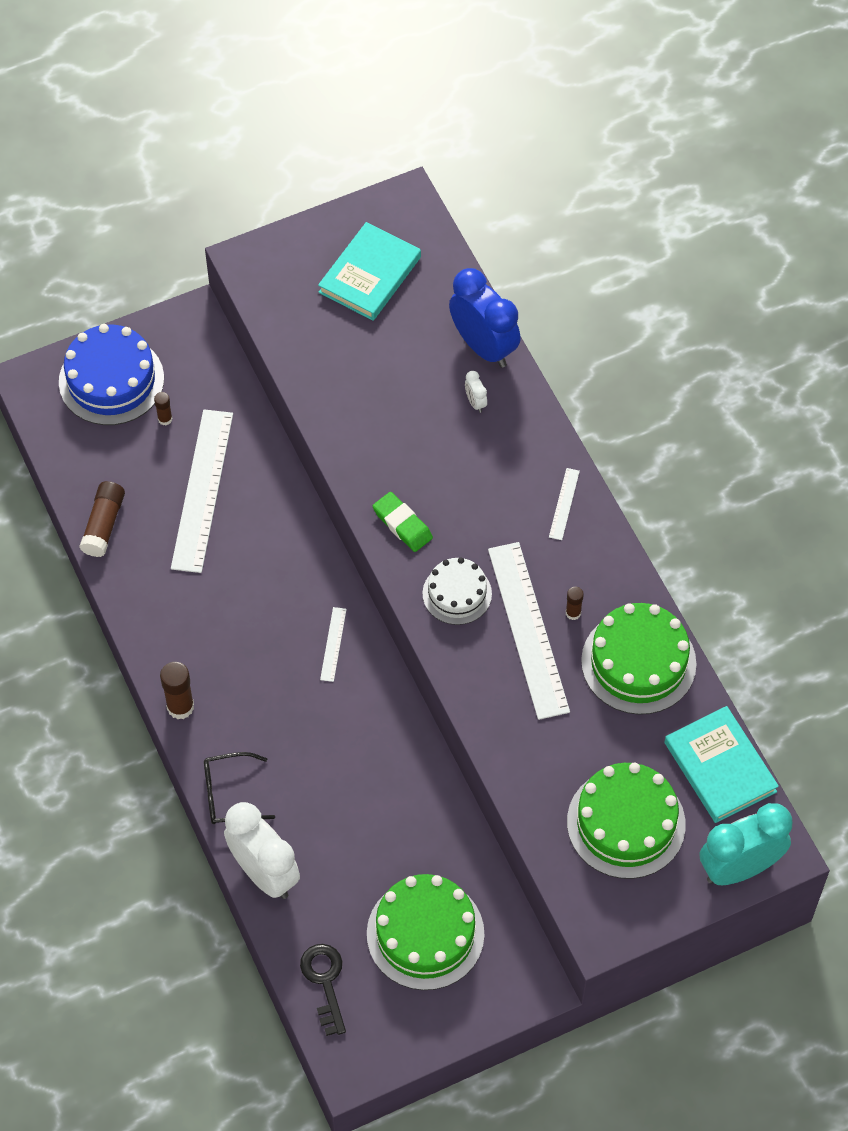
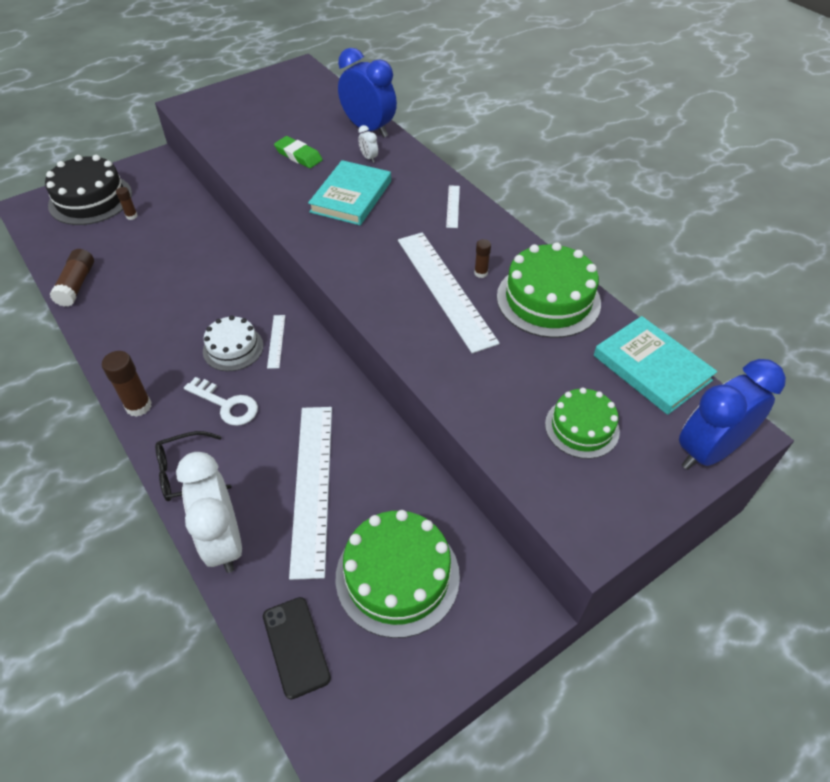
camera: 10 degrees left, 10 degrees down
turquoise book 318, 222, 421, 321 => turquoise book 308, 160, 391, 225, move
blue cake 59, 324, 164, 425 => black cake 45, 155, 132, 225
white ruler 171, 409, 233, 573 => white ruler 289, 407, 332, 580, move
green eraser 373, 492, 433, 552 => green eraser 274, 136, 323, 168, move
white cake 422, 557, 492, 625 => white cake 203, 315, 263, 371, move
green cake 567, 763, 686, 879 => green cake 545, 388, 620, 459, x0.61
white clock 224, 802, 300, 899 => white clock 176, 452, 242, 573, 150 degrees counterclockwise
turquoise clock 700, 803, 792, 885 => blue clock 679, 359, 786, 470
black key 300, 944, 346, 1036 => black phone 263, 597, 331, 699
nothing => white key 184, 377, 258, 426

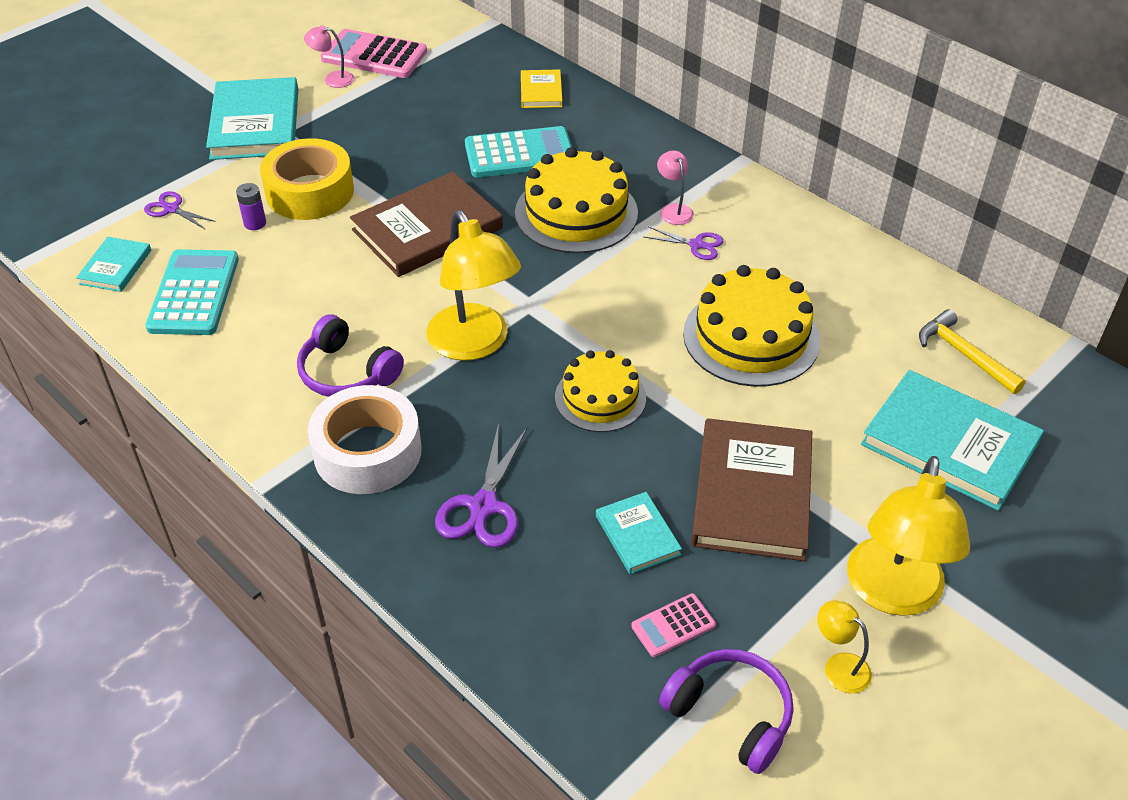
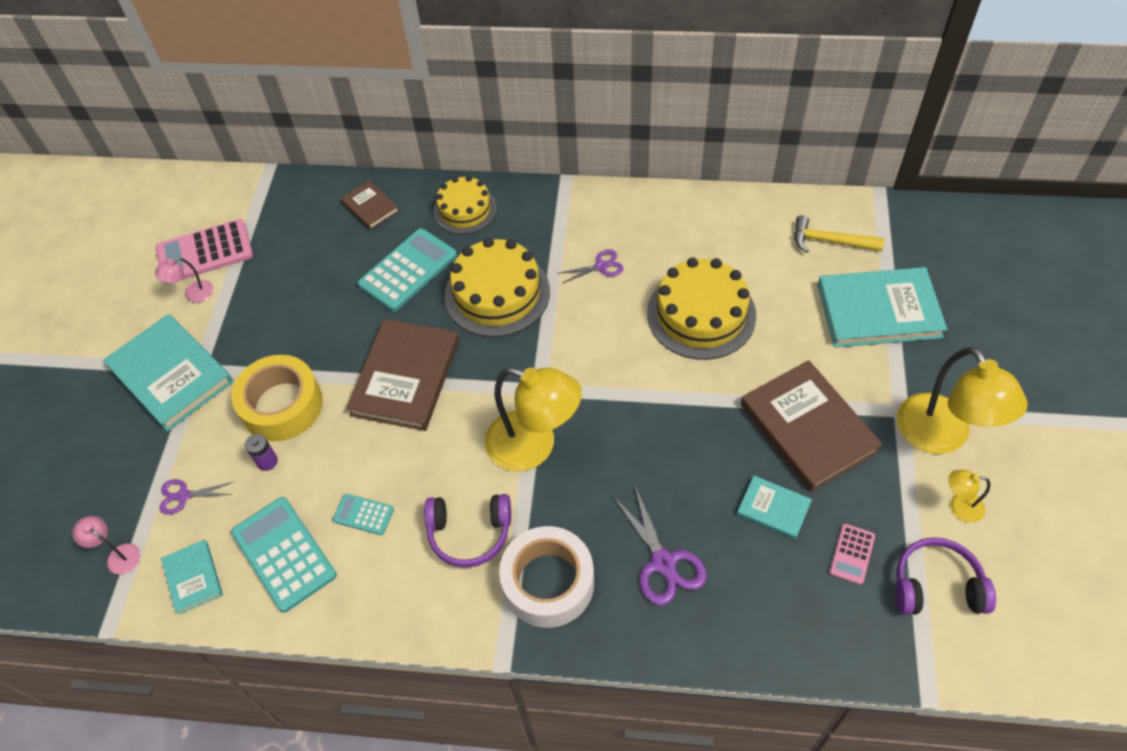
camera: 35 degrees left, 10 degrees up
yellow book 521, 69, 562, 108 => brown book 341, 180, 399, 230
pink lamp 657, 150, 694, 225 => pink lamp 72, 516, 141, 574, move
yellow cake 555, 350, 646, 432 => yellow cake 433, 176, 497, 234, move
nothing => turquoise calculator 333, 494, 394, 535

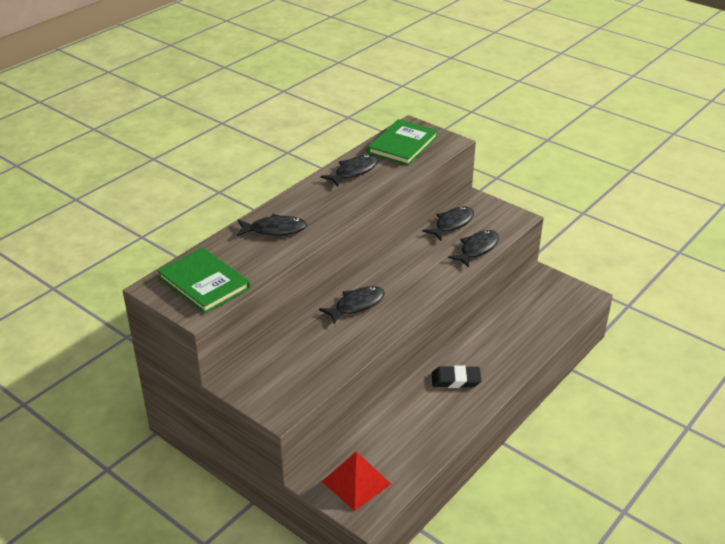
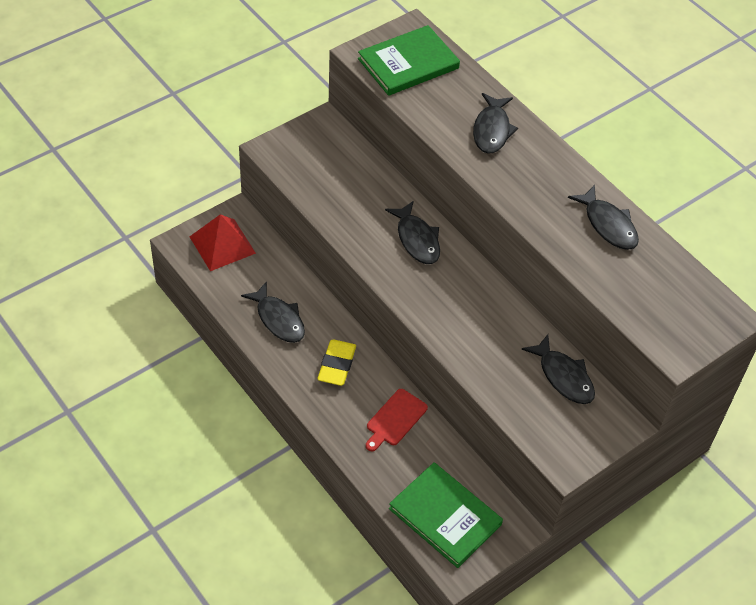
camera: 100 degrees right, 15 degrees up
green book 367, 119, 438, 166 => green book 389, 462, 503, 568, move
black fish 448, 230, 499, 268 => black fish 241, 281, 305, 343, move
black eraser 432, 365, 482, 388 => yellow eraser 317, 339, 356, 386
nothing => red cutting board 366, 389, 428, 451

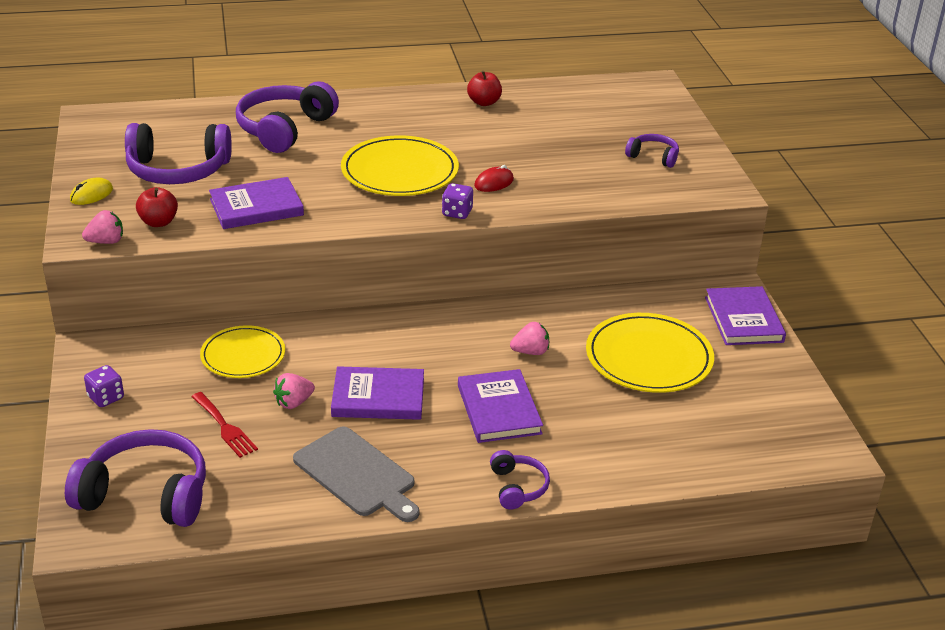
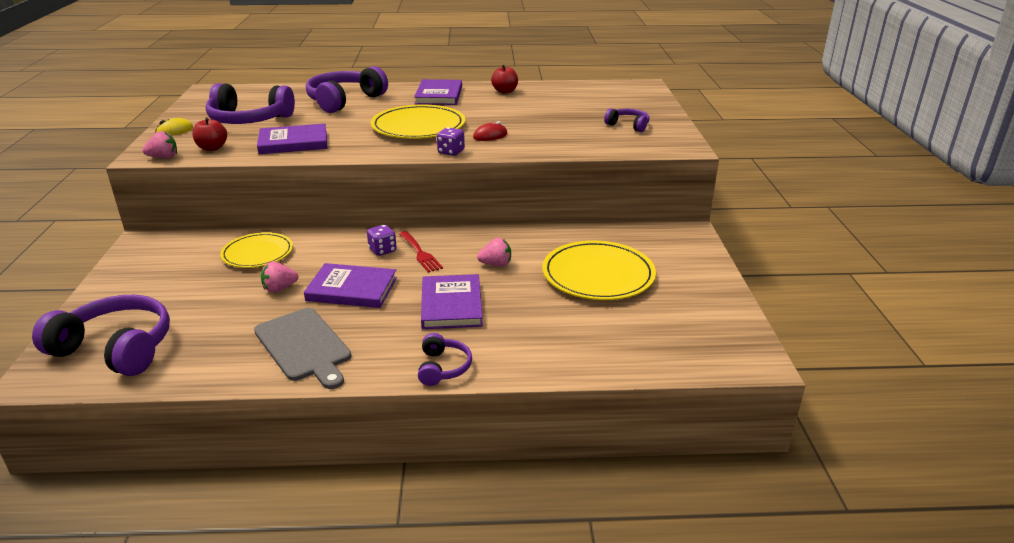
camera: 10 degrees right, 5 degrees down
purple book 705, 286, 786, 345 => purple book 414, 79, 462, 105, move
purple dice 84, 365, 124, 407 => purple dice 367, 225, 397, 256, move
red fork 191, 392, 258, 458 => red fork 399, 231, 443, 273, move

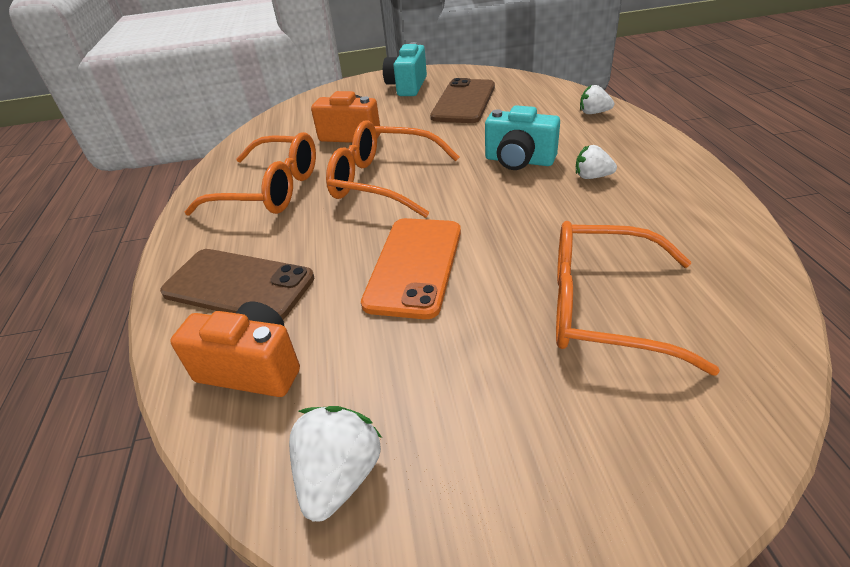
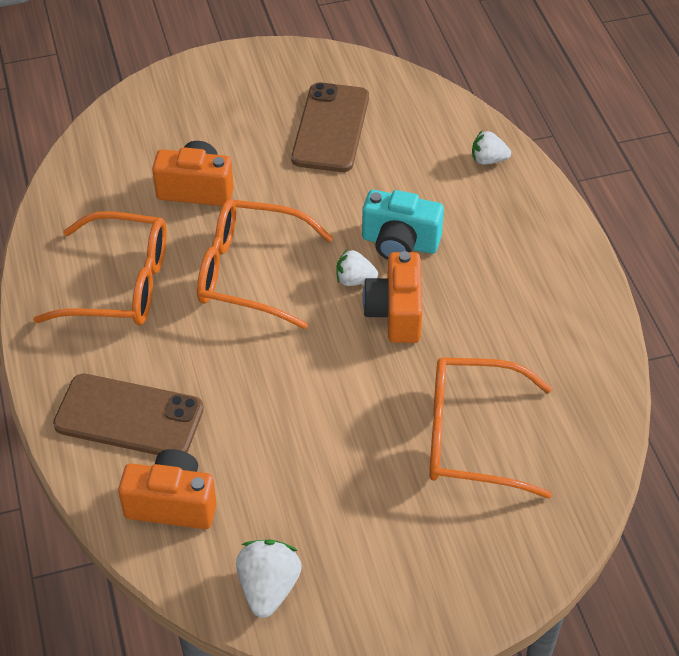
camera: 10 degrees left, 10 degrees up
turquoise camera 383, 42, 427, 96 => nothing
white strawberry 576, 145, 617, 179 => white strawberry 336, 250, 378, 286, move
orange phone 361, 218, 461, 319 => nothing
nothing => orange camera 362, 251, 422, 343

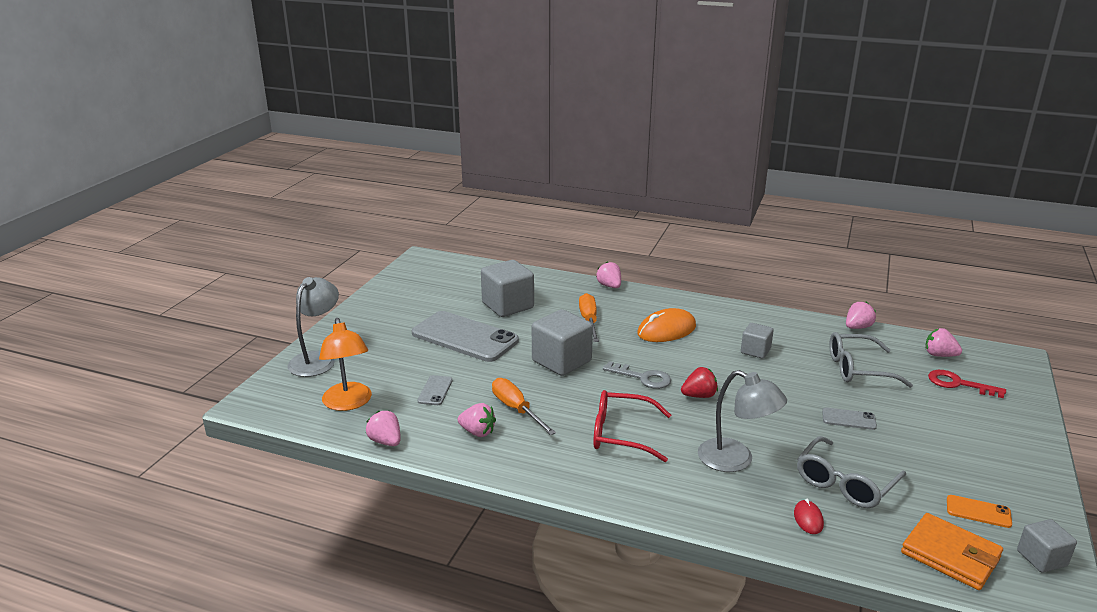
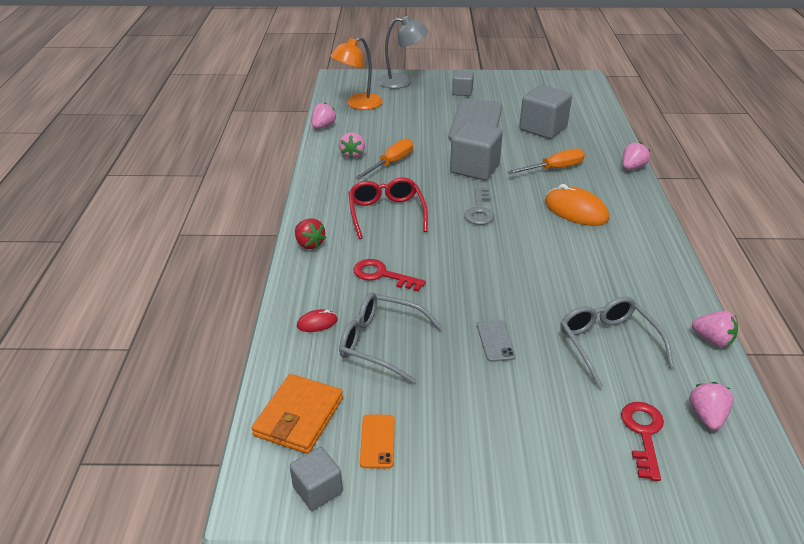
camera: 70 degrees right, 10 degrees up
grey cube 741, 323, 774, 359 => grey cube 452, 70, 474, 96, move
red strawberry 681, 367, 718, 398 => red strawberry 295, 218, 326, 249, move
grey lamp 698, 370, 787, 472 => red key 353, 259, 426, 291
grey phone 418, 375, 453, 405 => nothing

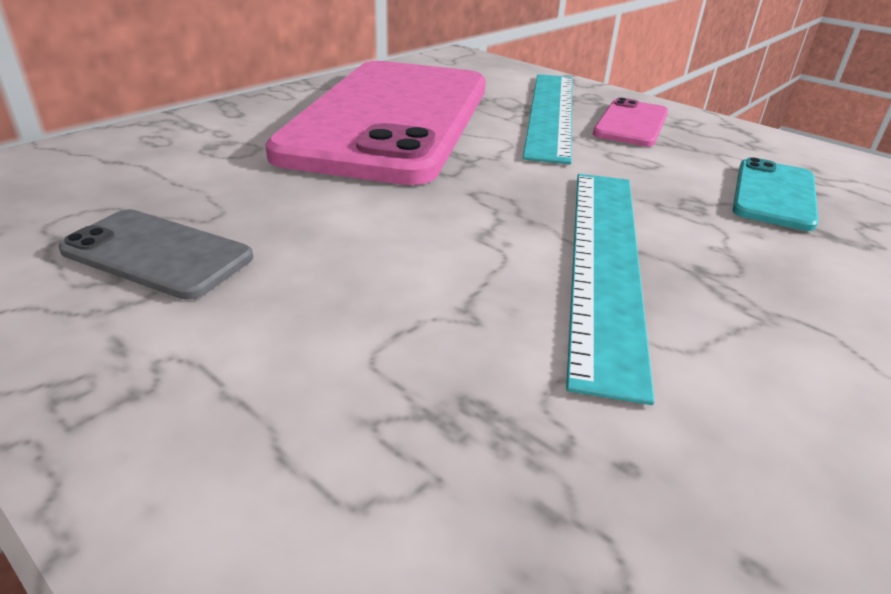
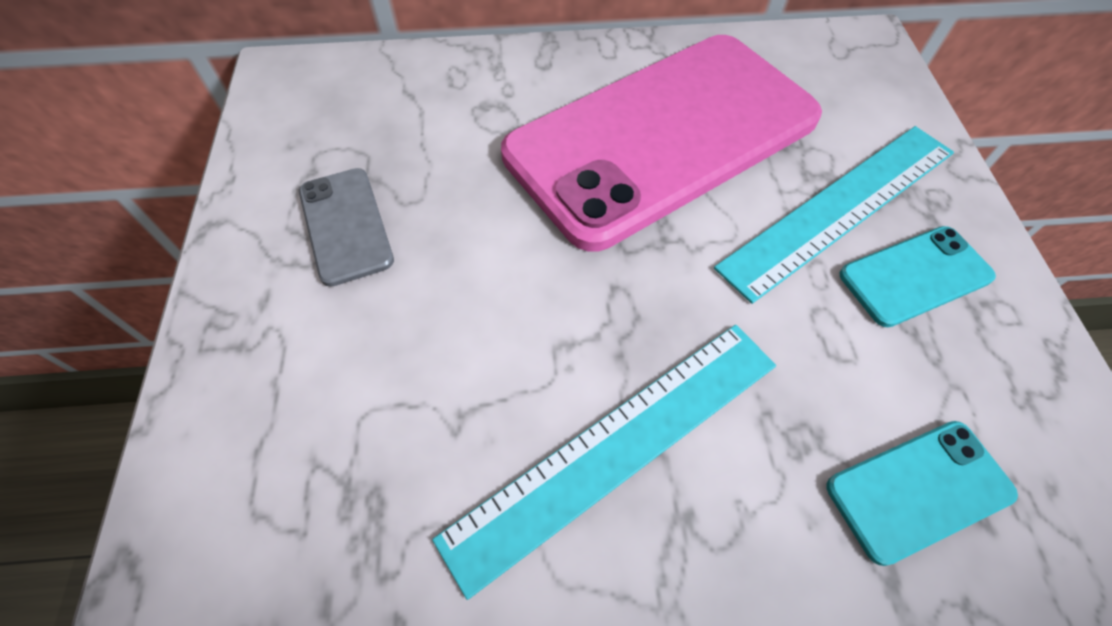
camera: 45 degrees right, 25 degrees up
pink phone 593, 98, 668, 146 => turquoise phone 840, 226, 996, 327

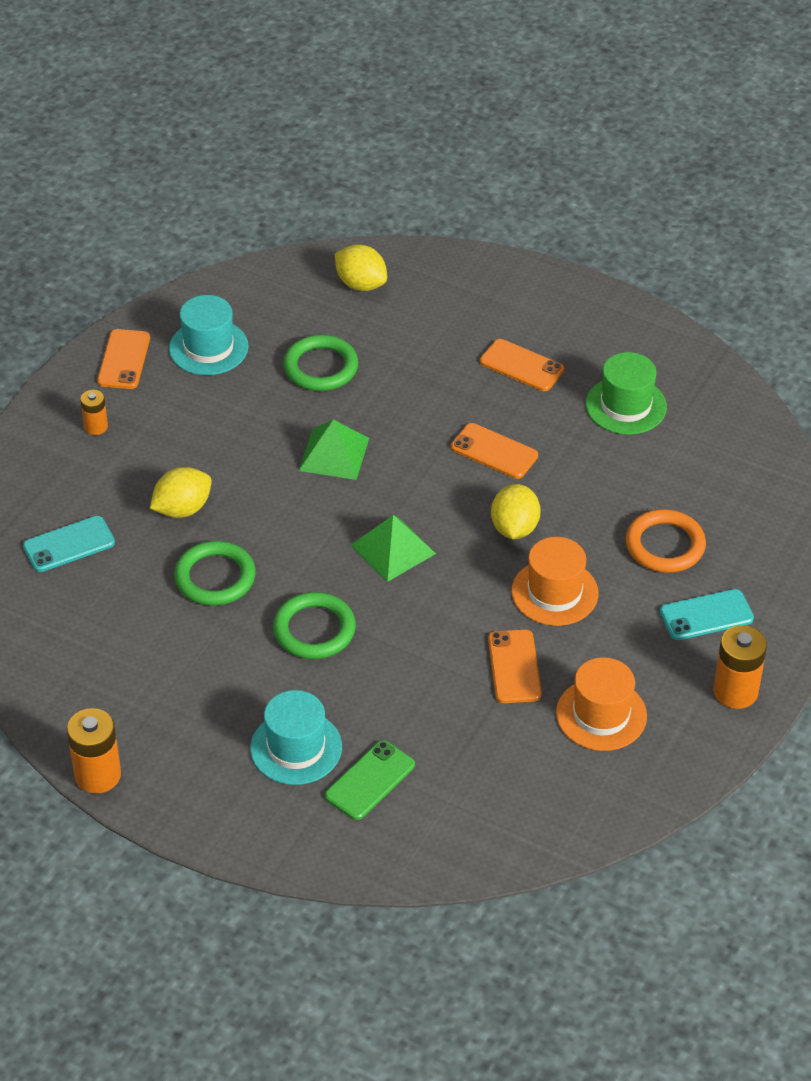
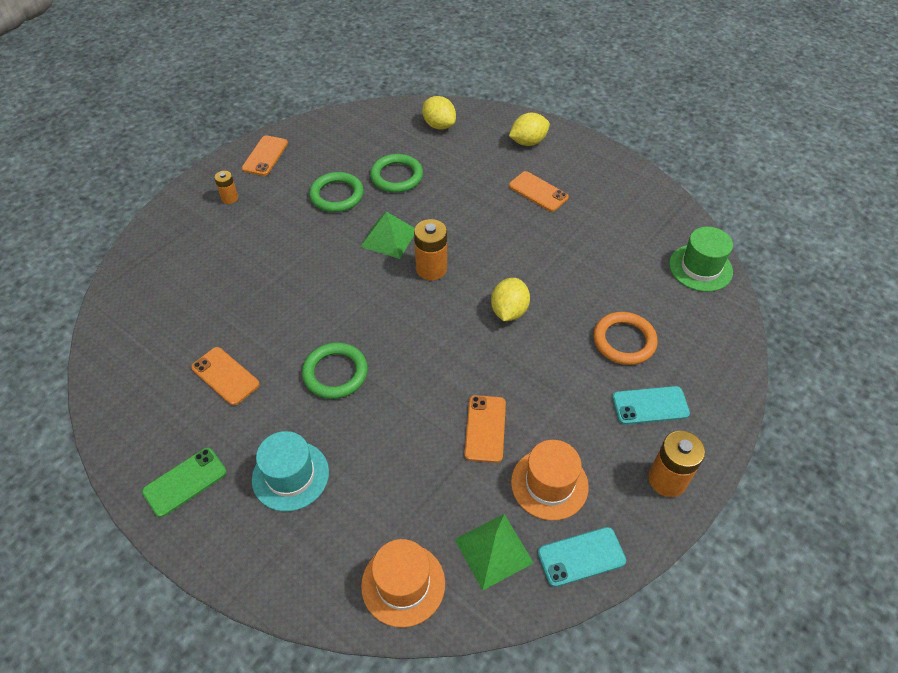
camera: 10 degrees right, 5 degrees up
turquoise hat 169, 295, 249, 375 => nothing
green hat 586, 352, 667, 435 => green hat 669, 227, 733, 292, move
orange phone 451, 423, 538, 479 => orange phone 191, 347, 260, 405, move
yellow lemon 150, 467, 212, 518 => yellow lemon 509, 113, 550, 146, move
green pyramid 351, 515, 436, 582 => green pyramid 455, 514, 534, 590, move
turquoise phone 23, 516, 115, 572 => turquoise phone 538, 527, 626, 587, move
orange hat 511, 537, 598, 626 => orange hat 361, 539, 445, 628, move
green ring 174, 541, 256, 606 => green ring 309, 172, 364, 212, move
orange battery 67, 708, 121, 794 => orange battery 414, 219, 447, 280, move
green phone 325, 740, 415, 820 => green phone 142, 448, 227, 517, move

